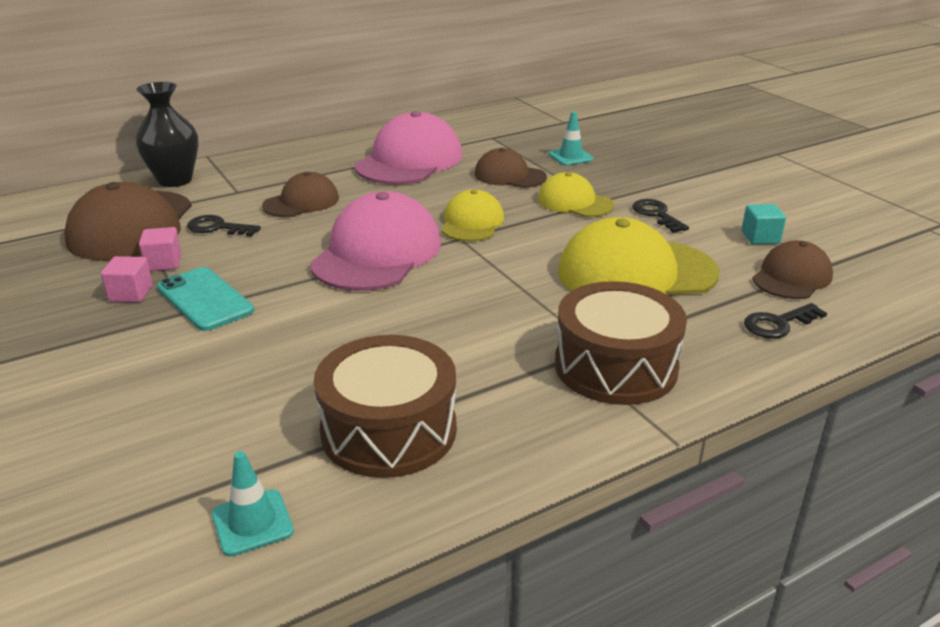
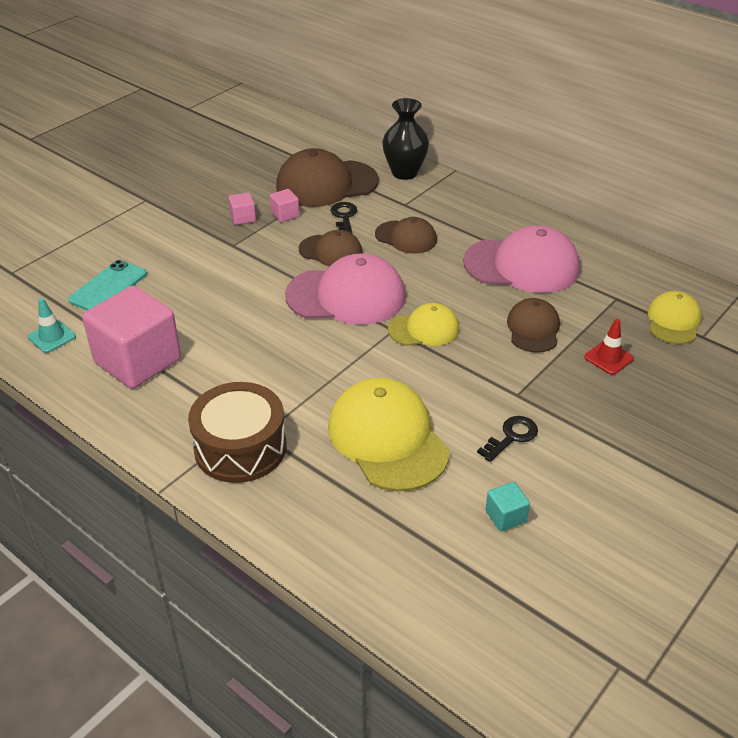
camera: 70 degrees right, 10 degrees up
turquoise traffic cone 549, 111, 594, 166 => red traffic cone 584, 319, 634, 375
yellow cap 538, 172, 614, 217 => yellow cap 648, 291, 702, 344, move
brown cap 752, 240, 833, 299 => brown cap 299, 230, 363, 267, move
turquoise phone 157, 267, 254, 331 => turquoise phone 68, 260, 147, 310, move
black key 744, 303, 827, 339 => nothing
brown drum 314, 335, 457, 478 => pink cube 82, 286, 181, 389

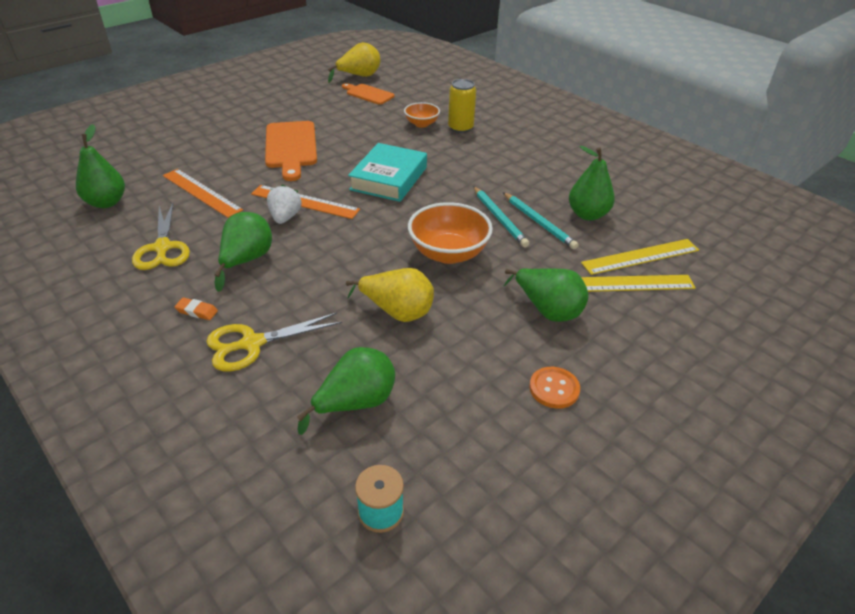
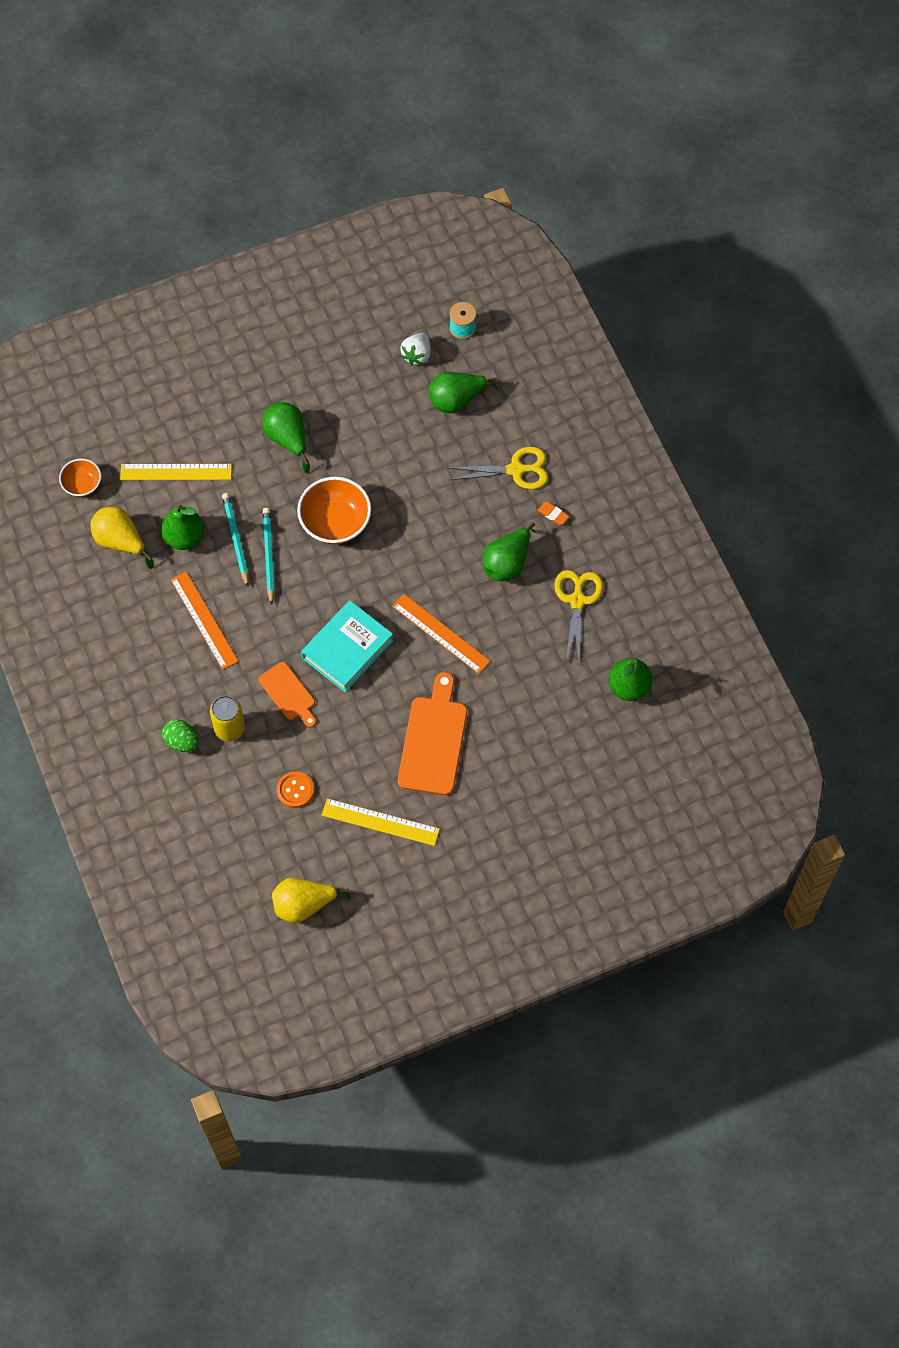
camera: 160 degrees left, 25 degrees up
orange cutting board 342, 83, 395, 105 => orange cutting board 258, 662, 316, 728, move
orange bowl 404, 102, 440, 128 => orange bowl 59, 459, 101, 497, move
orange ruler 163, 169, 243, 218 => orange ruler 170, 571, 238, 670, move
white strawberry 267, 185, 301, 224 => white strawberry 400, 333, 431, 365, move
yellow pear 346, 268, 434, 322 => yellow pear 90, 507, 154, 569, move
yellow ruler 581, 275, 696, 292 => yellow ruler 322, 798, 440, 846, move
orange button 529, 367, 580, 409 => orange button 277, 771, 314, 808, move
nothing => green egg 162, 719, 198, 752

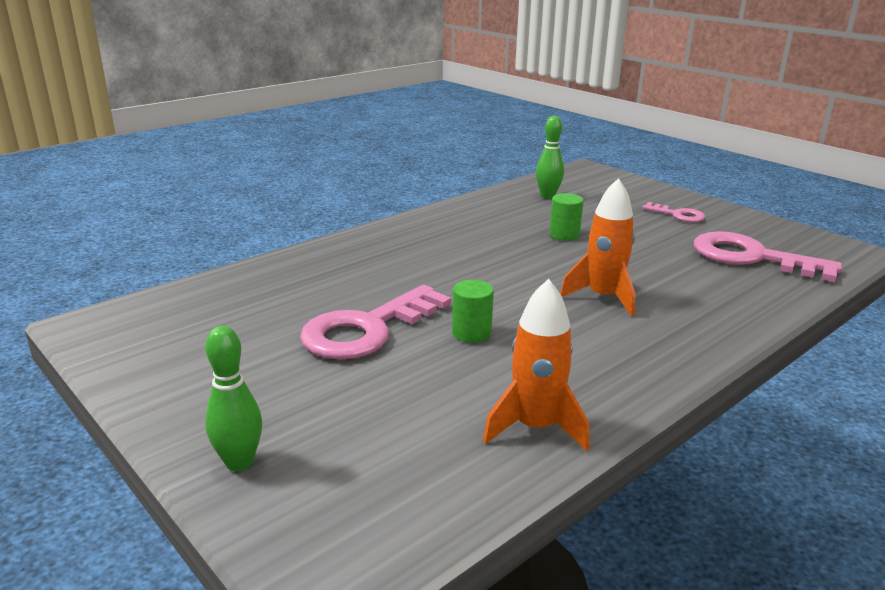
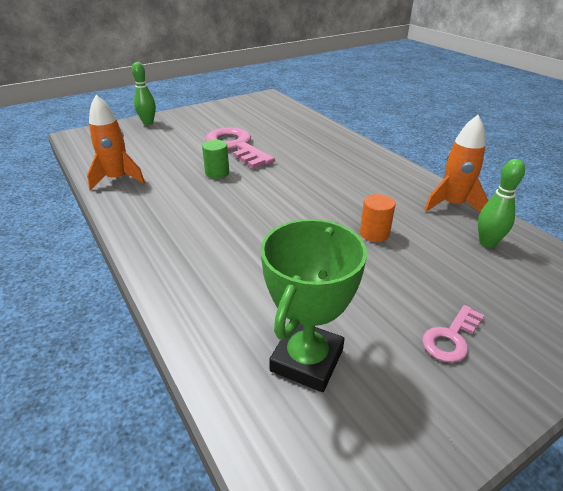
camera: 100 degrees right, 10 degrees up
orange rocket 560, 178, 635, 317 => orange rocket 424, 115, 488, 213, move
green cylinder 549, 193, 584, 241 => orange cylinder 360, 194, 395, 242
pink key 694, 231, 842, 282 => green trophy 261, 219, 367, 392

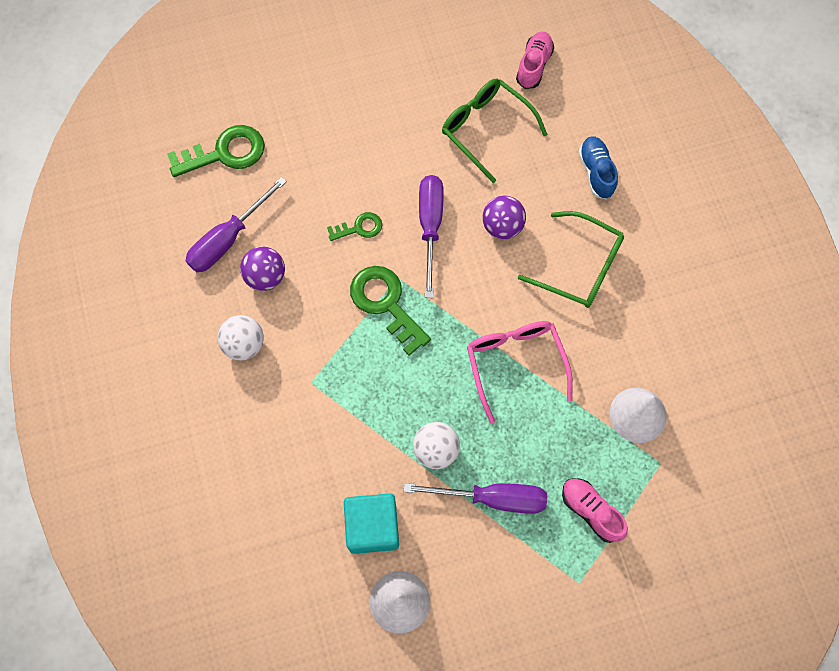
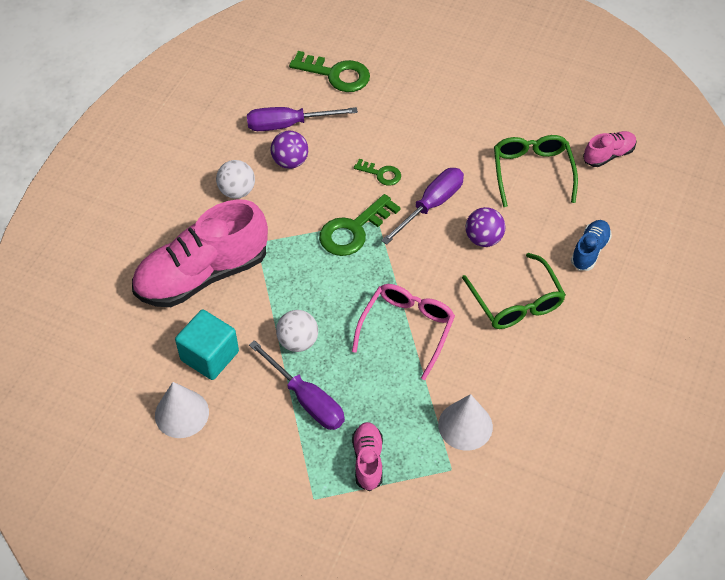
camera: 40 degrees right, 15 degrees down
green key 350, 266, 431, 356 => green key 319, 194, 401, 256, 135 degrees counterclockwise
nothing => pink shoe 132, 199, 268, 307

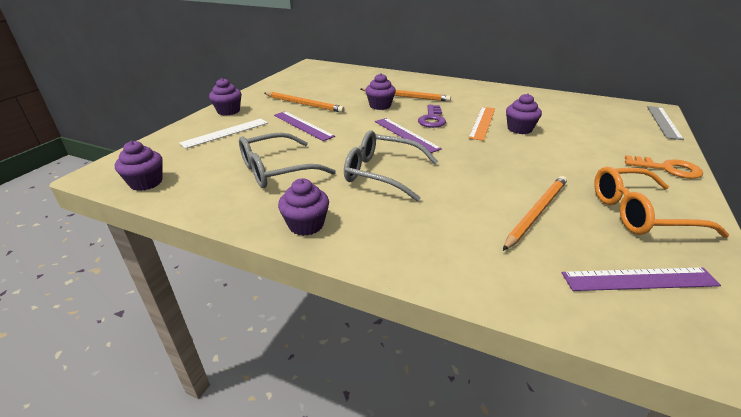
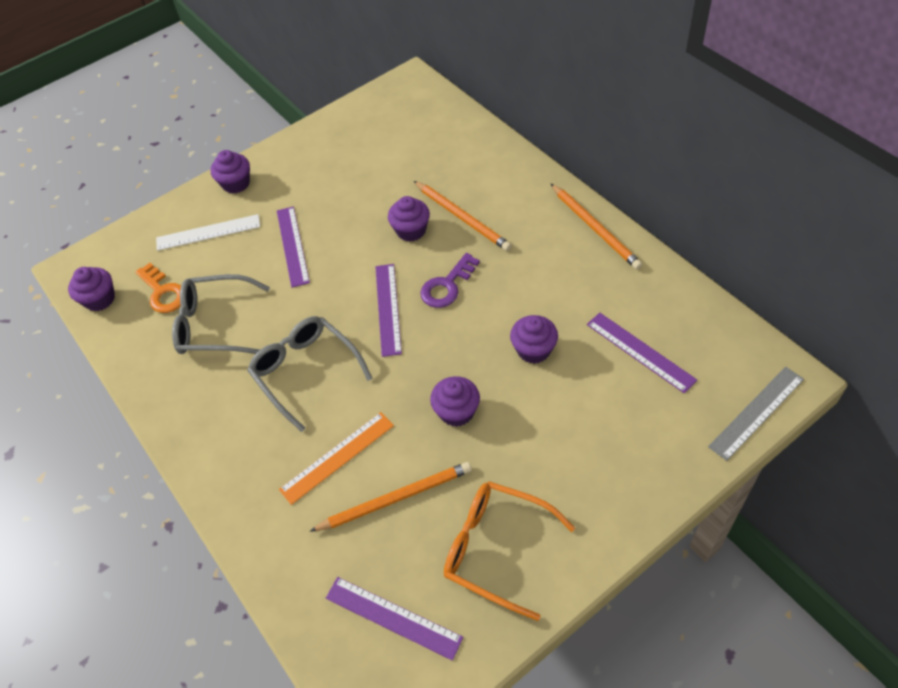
camera: 35 degrees right, 20 degrees up
orange pencil 264, 92, 344, 113 => orange pencil 551, 184, 642, 270, move
orange ruler 469, 107, 495, 141 => orange ruler 279, 412, 394, 505, move
orange key 625, 155, 703, 179 => orange key 135, 263, 181, 313, move
purple cupcake 278, 179, 329, 236 => purple cupcake 430, 376, 480, 427, move
nothing => purple ruler 587, 312, 697, 393

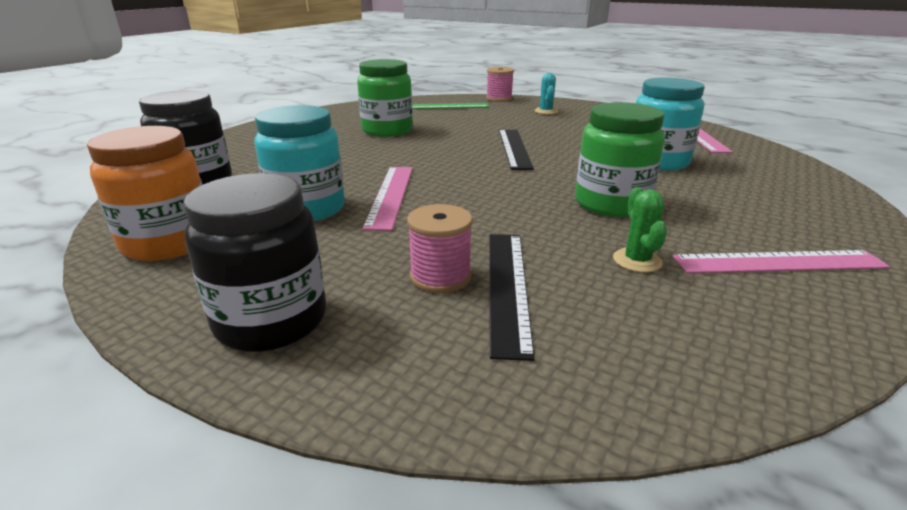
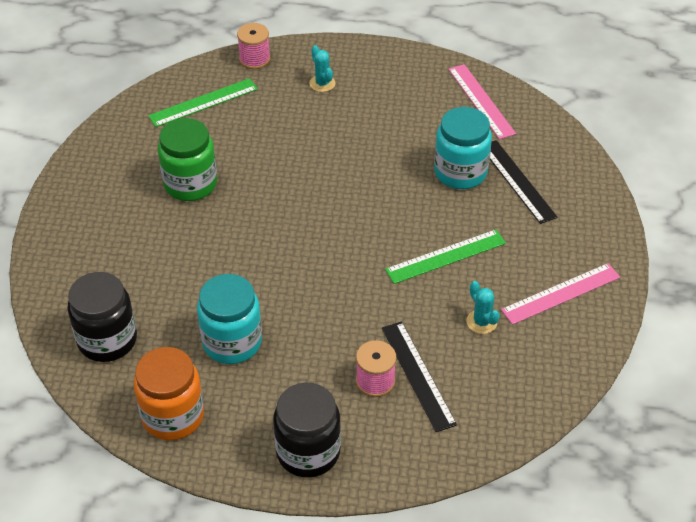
camera: 25 degrees left, 20 degrees up
green jar 575, 102, 665, 217 => green ruler 385, 229, 506, 284
black ruler 499, 130, 534, 170 => black ruler 490, 140, 557, 224, move
pink ruler 362, 167, 413, 231 => nothing
green cactus 613, 187, 667, 273 => turquoise cactus 466, 281, 500, 334

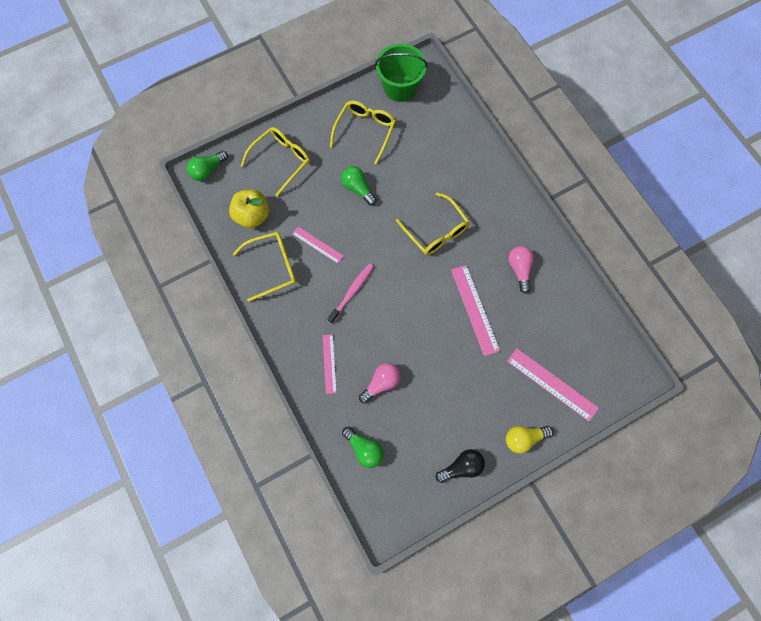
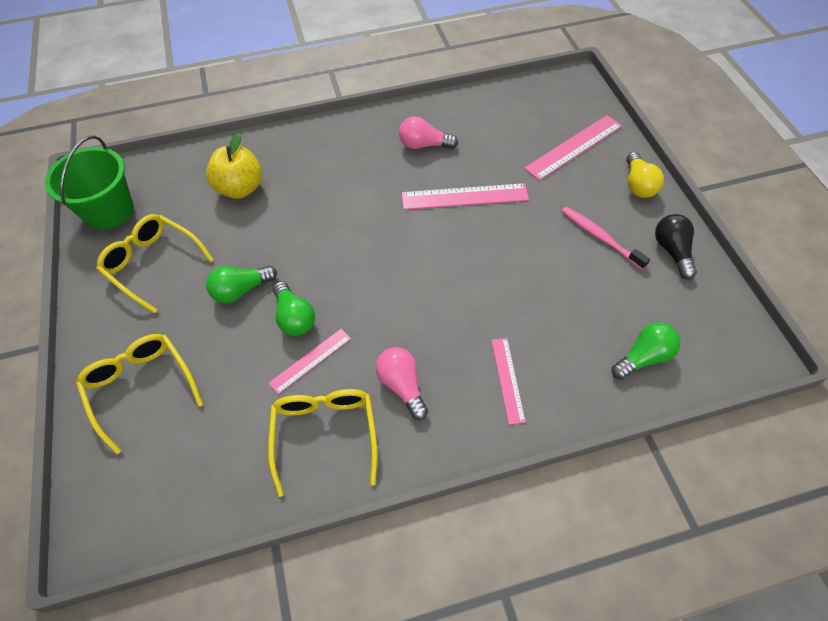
camera: 75 degrees left, 15 degrees down
green light bulb 187, 151, 228, 181 => green light bulb 273, 281, 315, 336, move
yellow apple 229, 189, 270, 228 => yellow apple 206, 133, 262, 199, move
yellow glasses 396, 192, 470, 255 => nothing
pink toothbrush 328, 263, 374, 324 => pink toothbrush 561, 206, 650, 270, move
pink ruler 323, 334, 337, 394 => pink ruler 492, 338, 526, 425, 75 degrees clockwise
pink light bulb 359, 363, 401, 403 => pink light bulb 375, 347, 428, 420, move

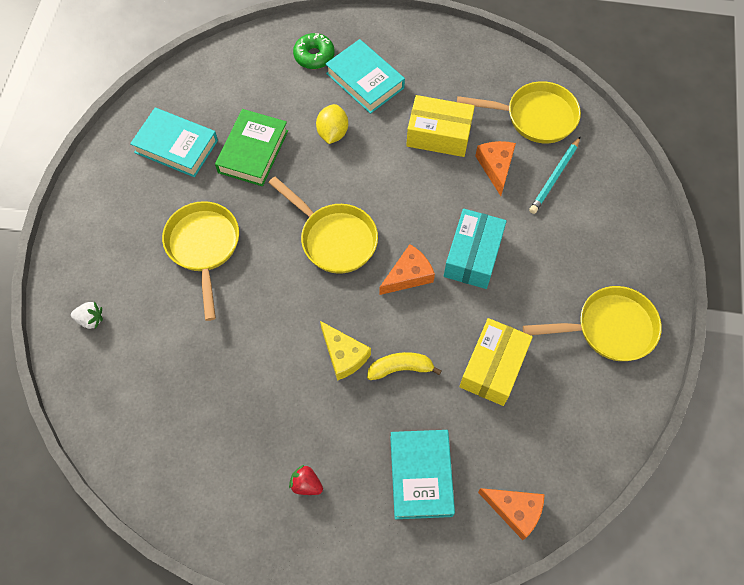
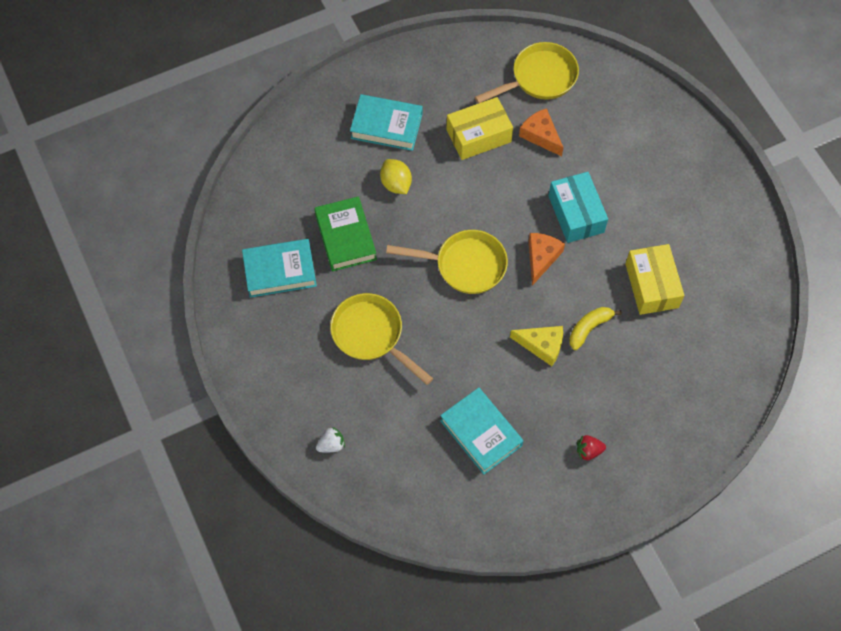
camera: 35 degrees left, 0 degrees up
green donut 293, 33, 335, 69 => nothing
turquoise pencil 529, 136, 581, 214 => nothing
yellow pan 523, 286, 662, 361 => nothing
turquoise book 390, 430, 455, 519 => turquoise book 440, 388, 523, 474, move
orange cheese 478, 488, 545, 540 => nothing

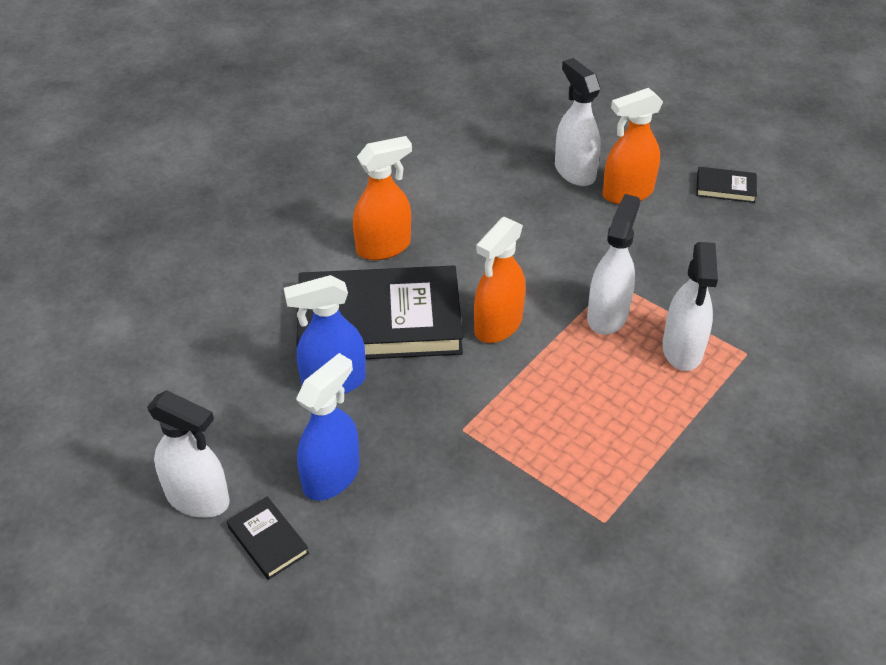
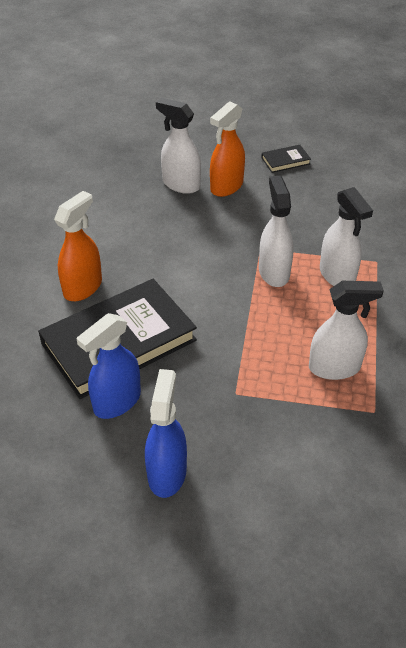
camera: 30 degrees left, 0 degrees up
orange spray bottle 474, 217, 525, 343 => nothing
white spray bottle 147, 390, 230, 518 => white spray bottle 309, 281, 384, 380, move
black book 227, 496, 309, 580 => nothing

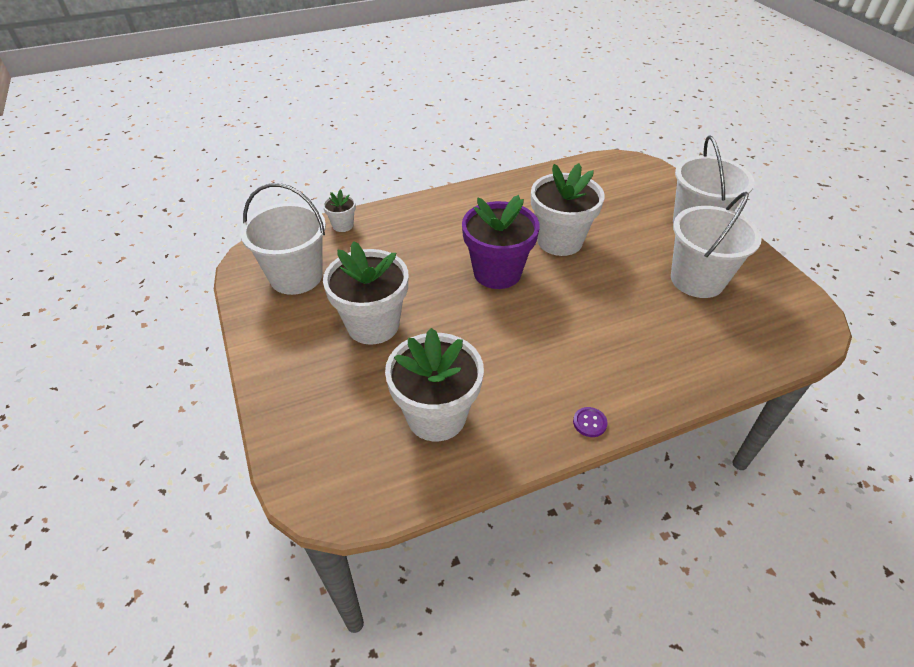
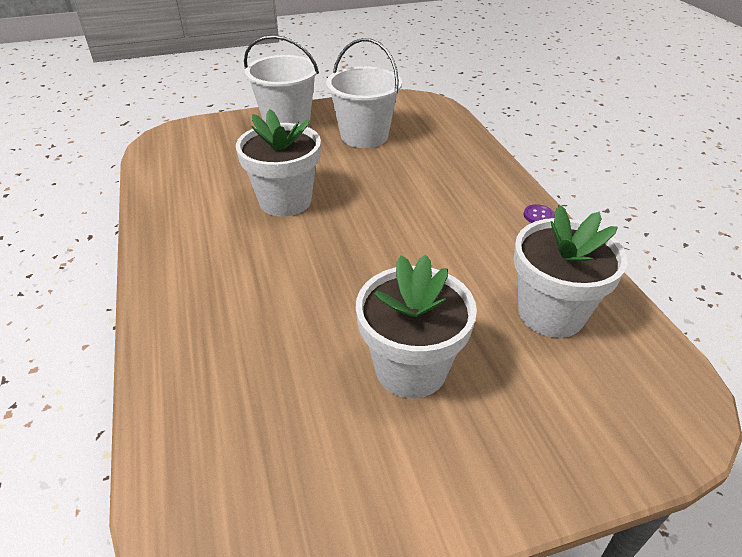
camera: 85 degrees left, 5 degrees down
white bucket 240, 183, 326, 295 => nothing
white flower pot 323, 190, 356, 232 => nothing
purple flower pot 462, 195, 540, 289 => nothing

